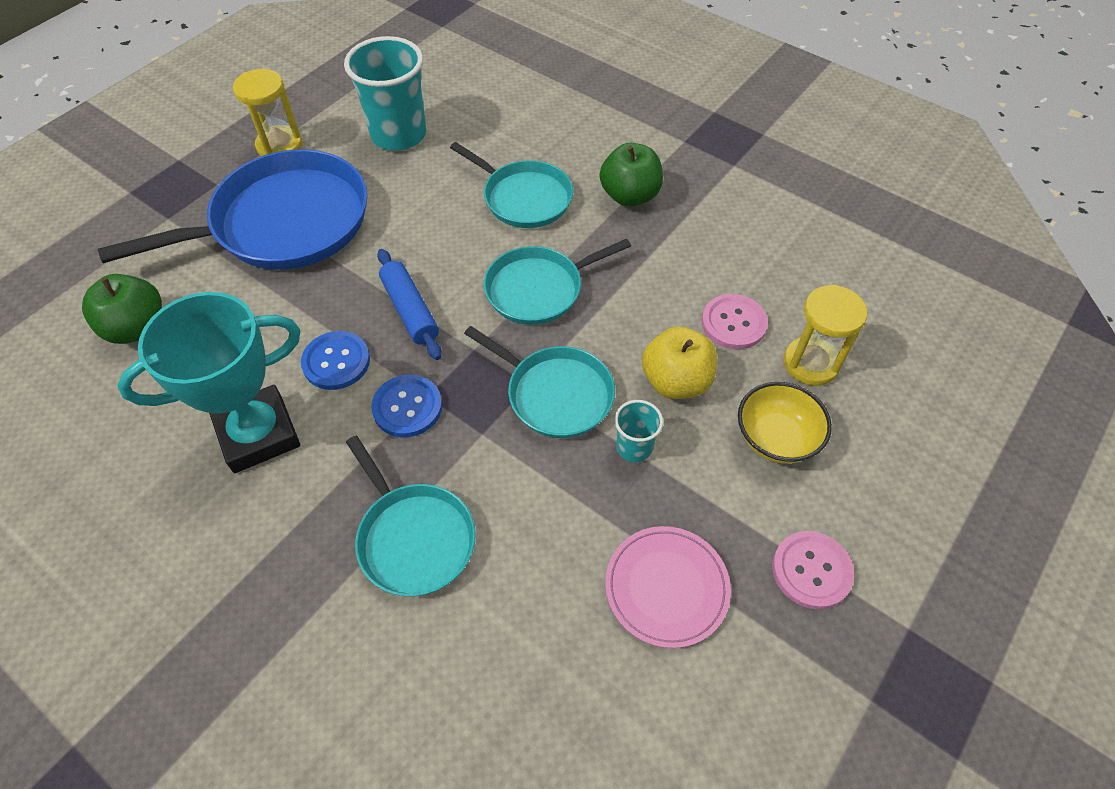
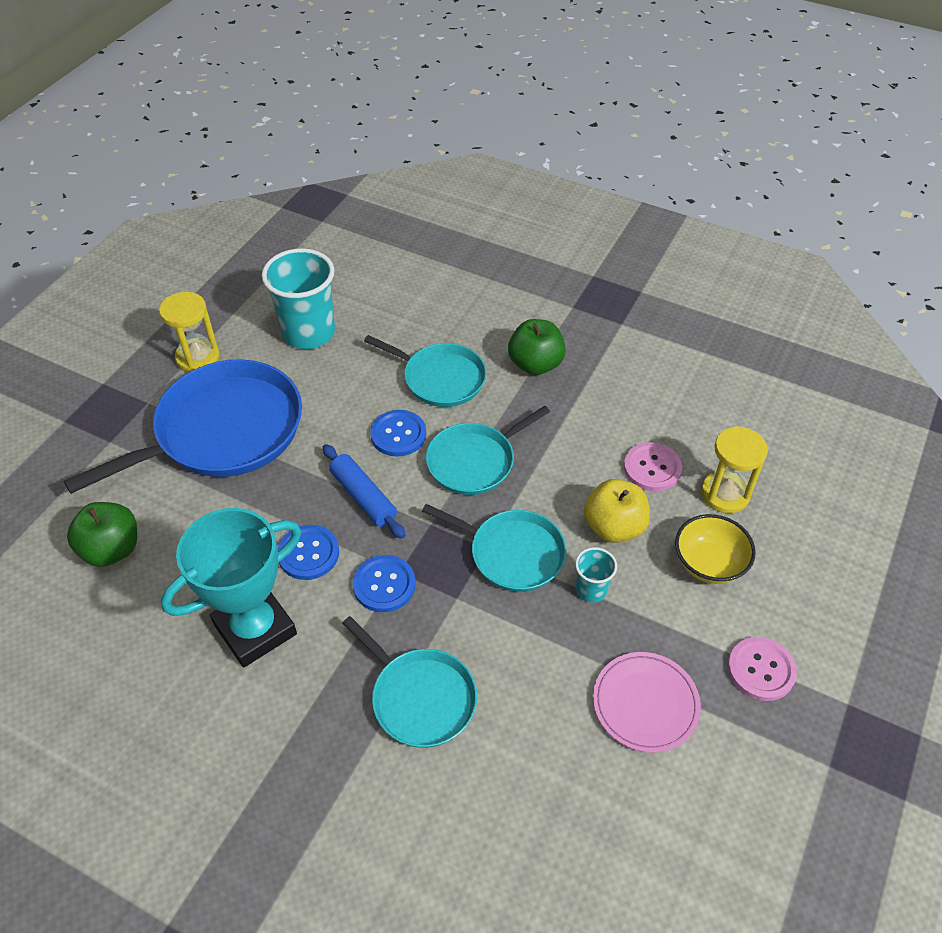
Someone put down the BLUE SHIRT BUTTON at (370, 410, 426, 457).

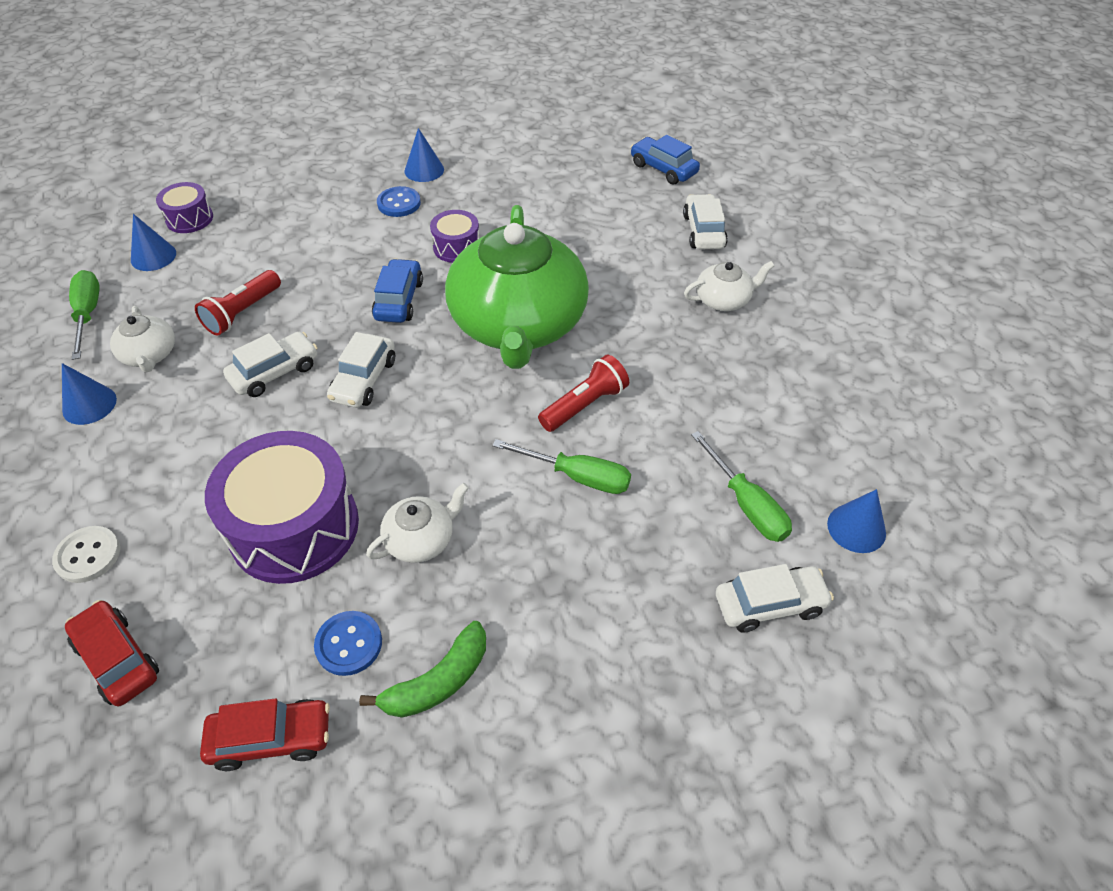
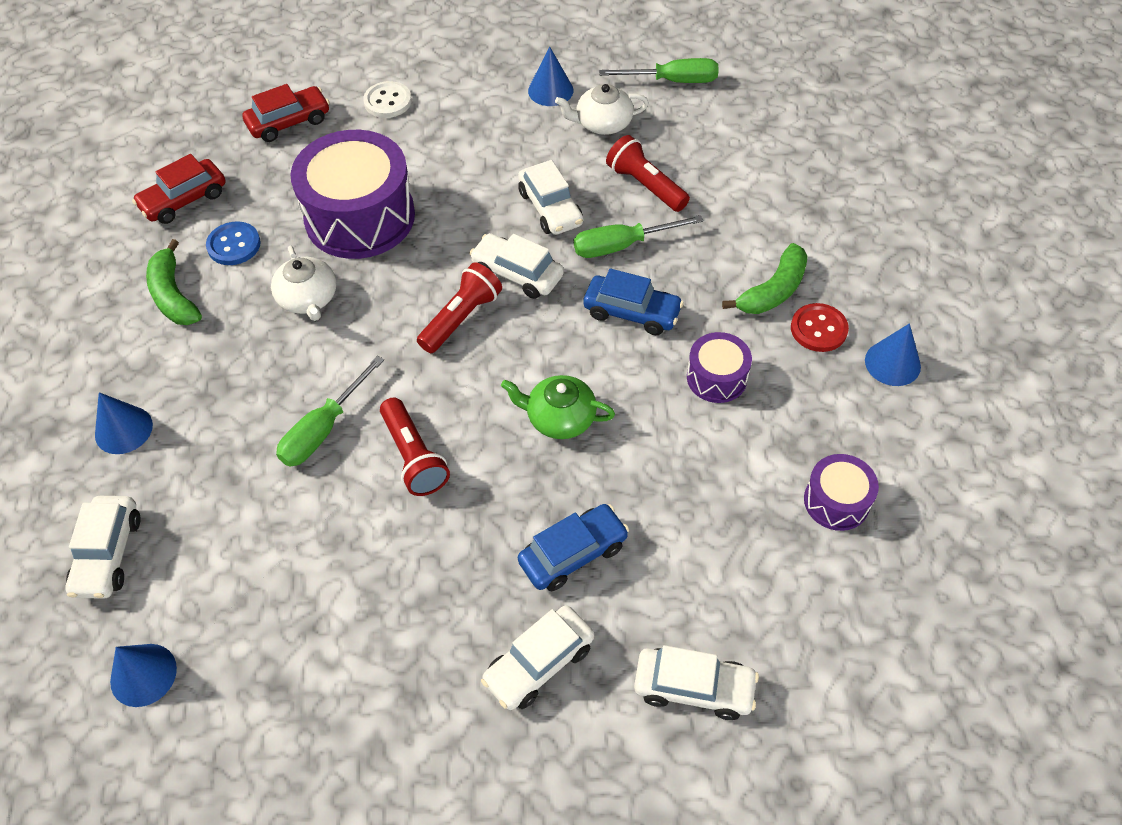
Someone carried the BLUE CAR from (630, 135, 700, 185) to (518, 504, 629, 591).
Someone carried the ROYAL PURPLE DRUM from (156, 182, 213, 233) to (804, 454, 879, 531).
Someone repainted the BLUE SHIRT BUTTON at (377, 186, 421, 217), which became the SCARLET SHIRT BUTTON at (791, 303, 849, 352).
Someone scaled the GREEN TEA POT at (445, 205, 589, 369) by 0.42.
Someone carried the BLUE CONE SHAPE from (131, 214, 176, 271) to (95, 392, 153, 454).
Someone swapped the SNOW-WHITE TEA POT at (684, 261, 774, 311) for the SNOW-WHITE CAR at (481, 605, 594, 710).
Someone carried the GREEN SCREWDRIVER from (691, 431, 792, 542) to (574, 215, 703, 258).
Someone rotated the SCARLET CAR at (200, 698, 330, 771) by 45 degrees clockwise.
Someone put down the GREEN BANANA FRUIT at (722, 243, 808, 314).
Someone put down the SCARLET POCKET TORCH at (417, 262, 502, 353).

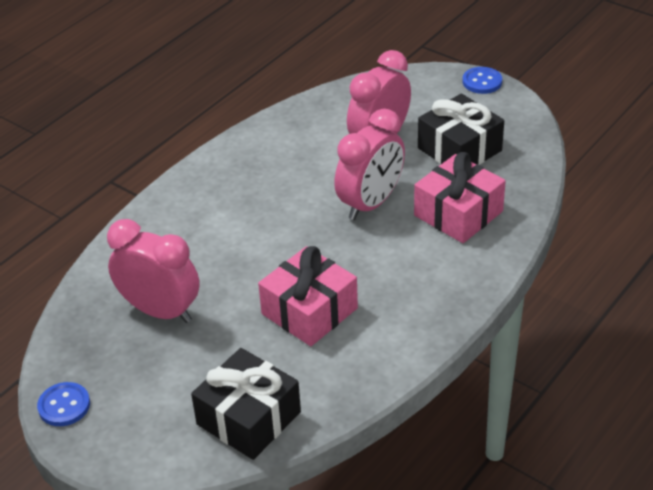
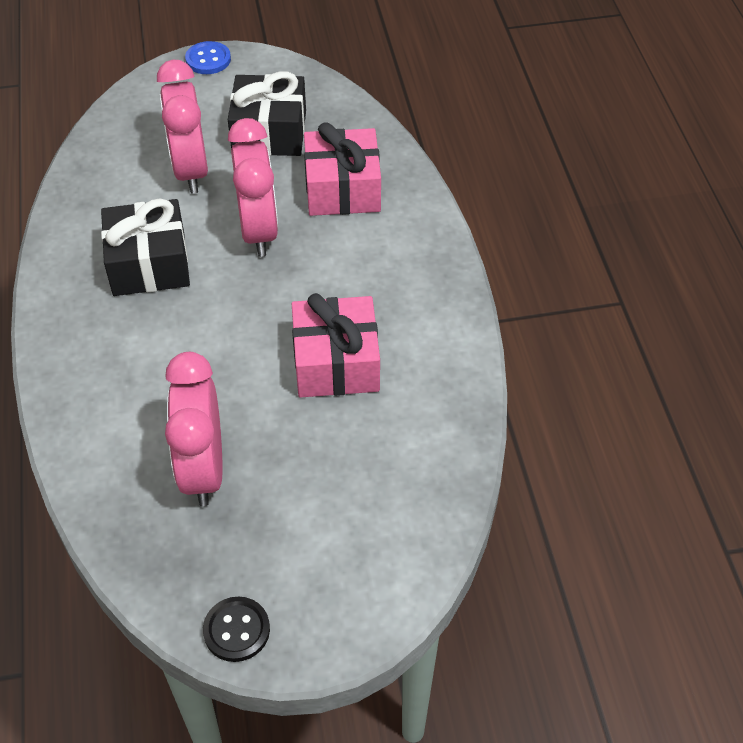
Someone rotated the ROSY CLOCK at (107, 219, 200, 323) by 75 degrees counterclockwise.
Someone carried the BLACK PRESENT from (191, 348, 301, 460) to (101, 199, 190, 296).
Someone repainted the BLUE SHIRT BUTTON at (37, 382, 90, 426), which became the BLACK SHIRT BUTTON at (203, 597, 270, 662).

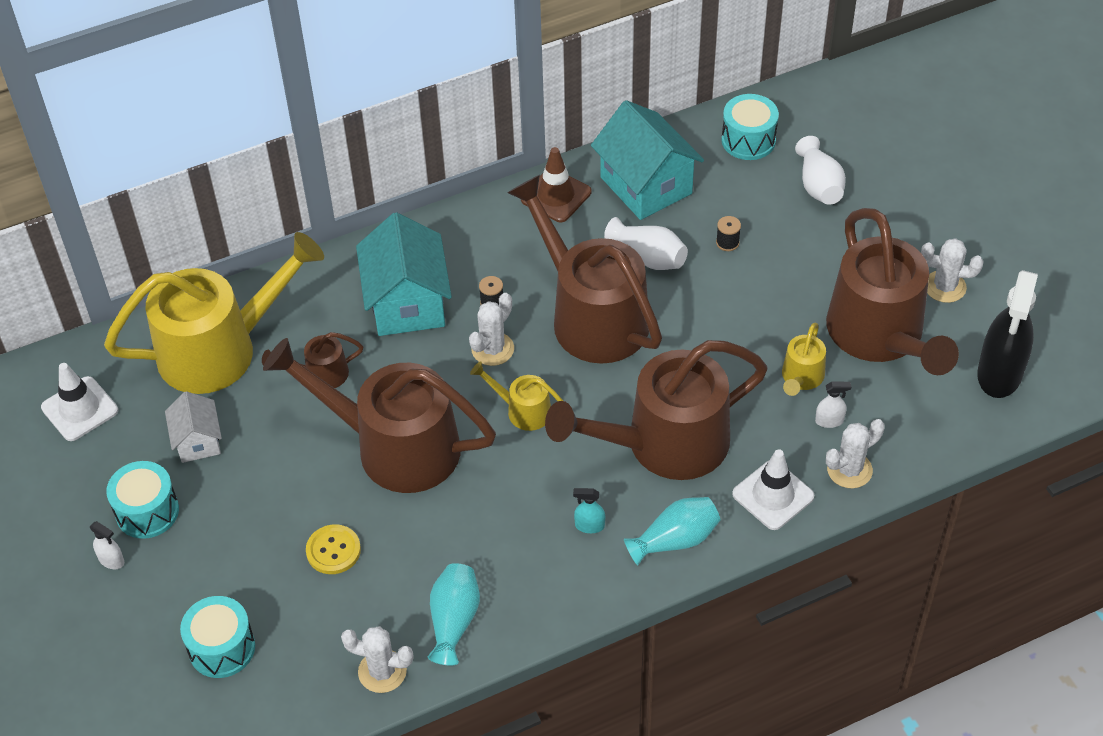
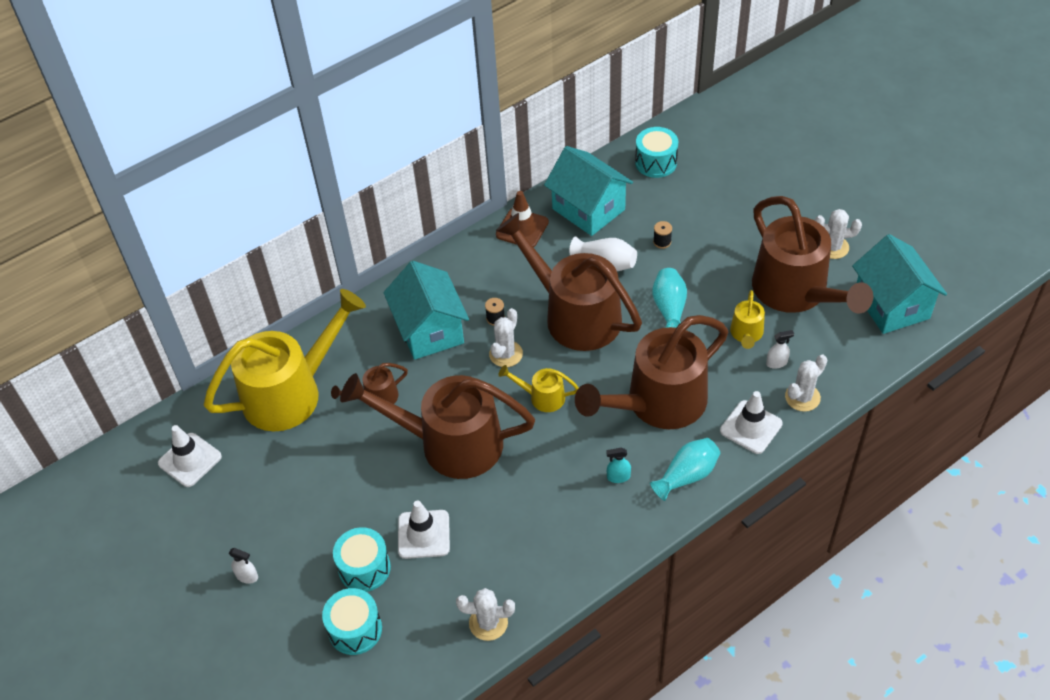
Someone took away the SNOW-WHITE FLOWER VASE at (795, 136, 846, 205).
Someone swapped the BLACK SPRAY BOTTLE at (977, 270, 1038, 398) for the TEAL HOUSE at (852, 234, 947, 334).
Someone took away the SNOW-WHITE HOUSE at (165, 391, 222, 463).
Someone carried the TEAL DRUM from (106, 461, 179, 539) to (333, 527, 391, 592).
Someone swapped the BRIGHT YELLOW SHIRT BUTTON at (306, 524, 361, 574) for the SNOW-WHITE ROAD CONE at (398, 501, 450, 559).
Someone carried the TEAL FLOWER VASE from (428, 563, 480, 666) to (652, 268, 687, 328).

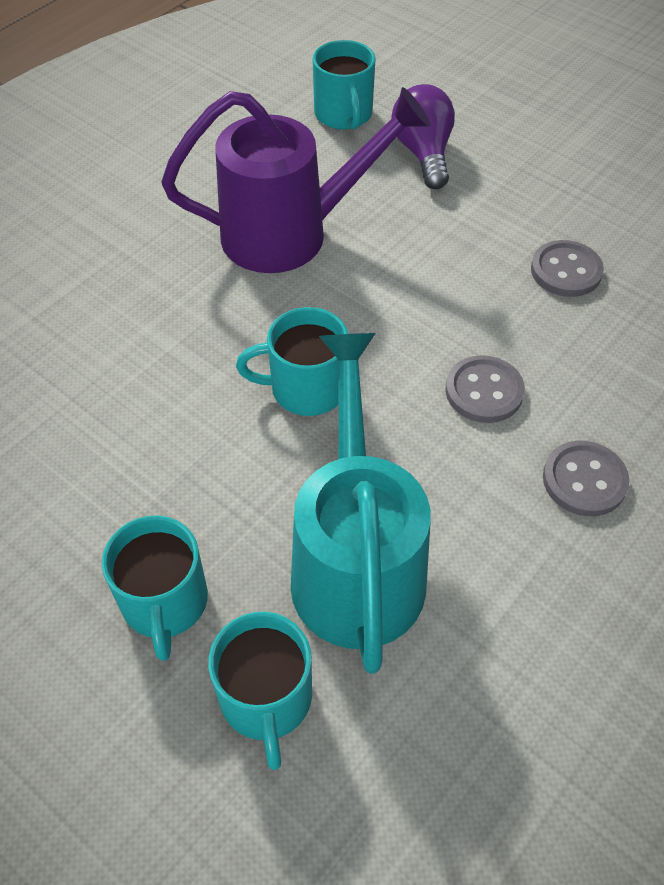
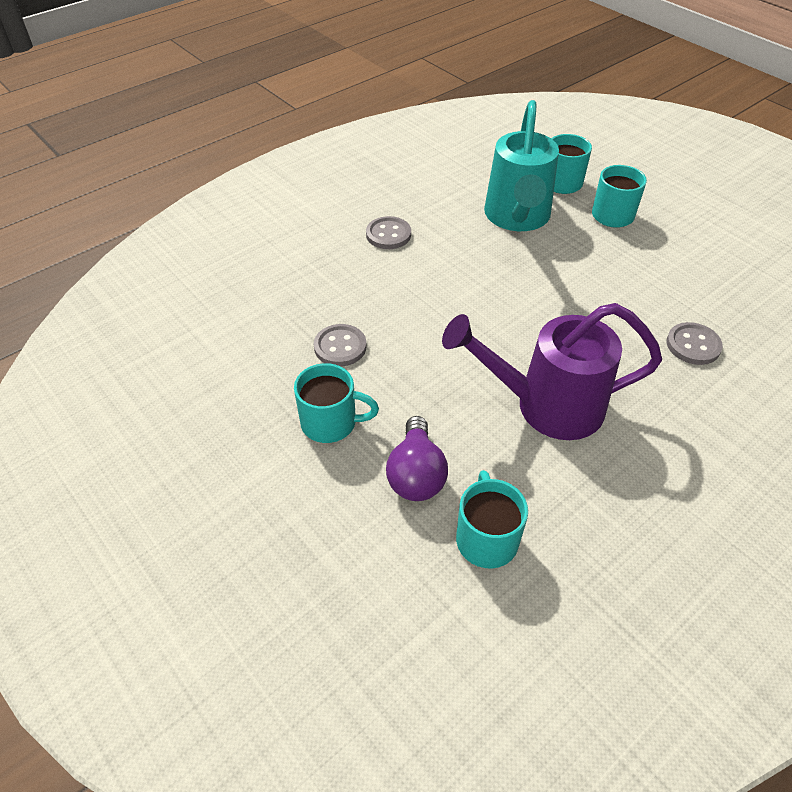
Someone carried the TEAL MUG from (236, 307, 348, 416) to (294, 363, 379, 443).
Someone carried the ASH-GREY SHIRT BUTTON from (445, 355, 525, 423) to (666, 322, 723, 365).

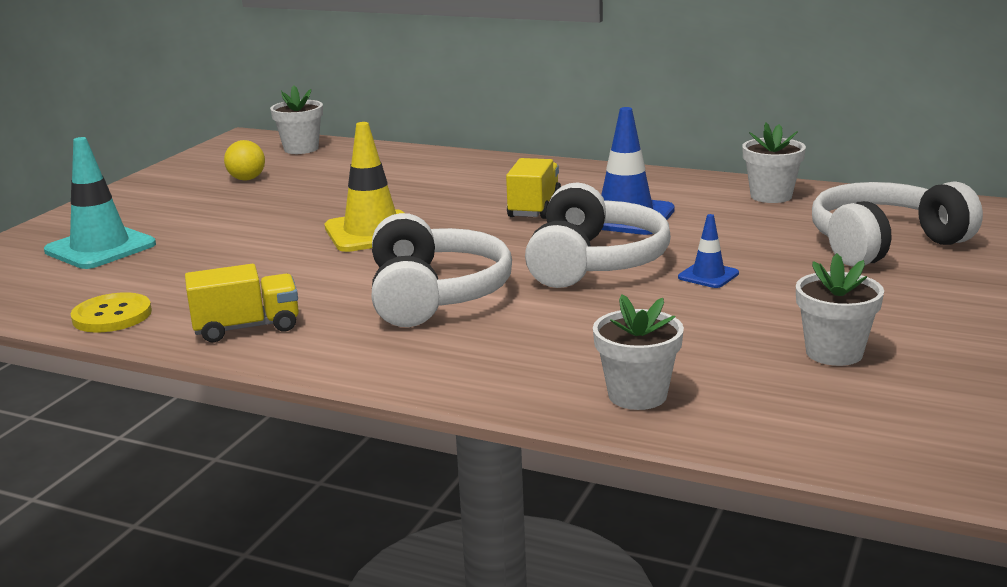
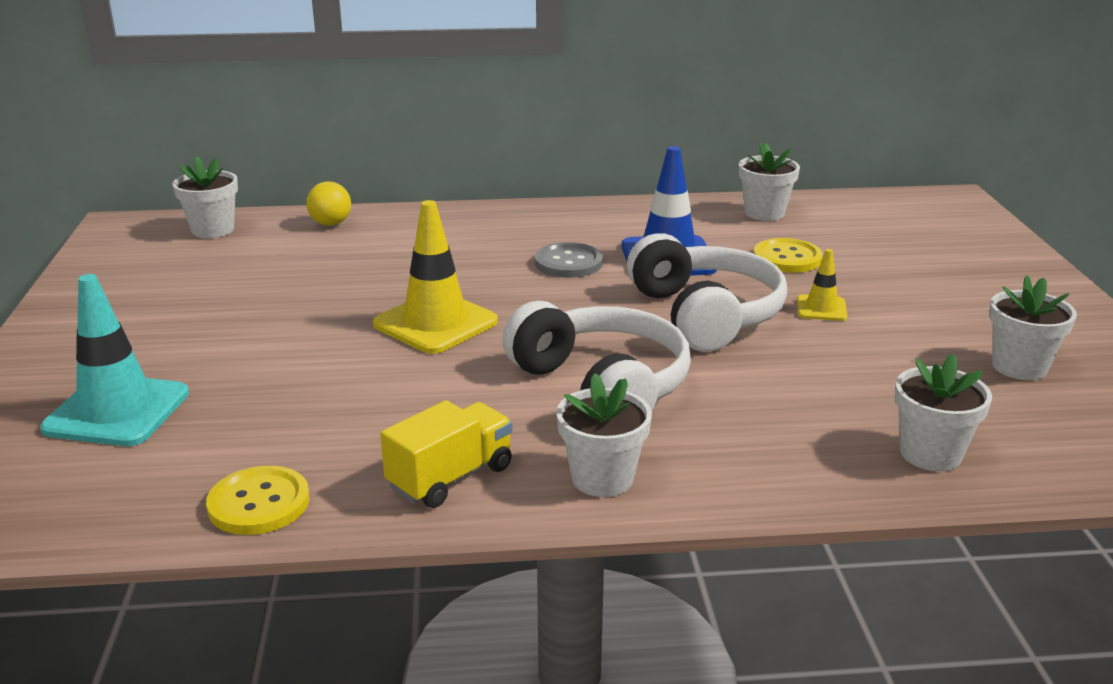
Someone carried the BRIGHT YELLOW BALL from (224, 140, 265, 180) to (306, 181, 351, 226).
Someone swapped the BRIGHT YELLOW LORRY at (506, 158, 561, 219) for the ASH-GREY SHIRT BUTTON at (535, 242, 603, 278).
Someone took away the SNOW-WHITE HEADPHONES at (812, 181, 983, 267).
Someone repainted the BLUE ROAD CONE at (678, 214, 739, 288), which became the BRIGHT YELLOW ROAD CONE at (797, 249, 847, 321).
Someone put down the BRIGHT YELLOW SHIRT BUTTON at (754, 238, 823, 273).
Someone put down the SNOW-WHITE FLOWER POT at (556, 373, 652, 497).

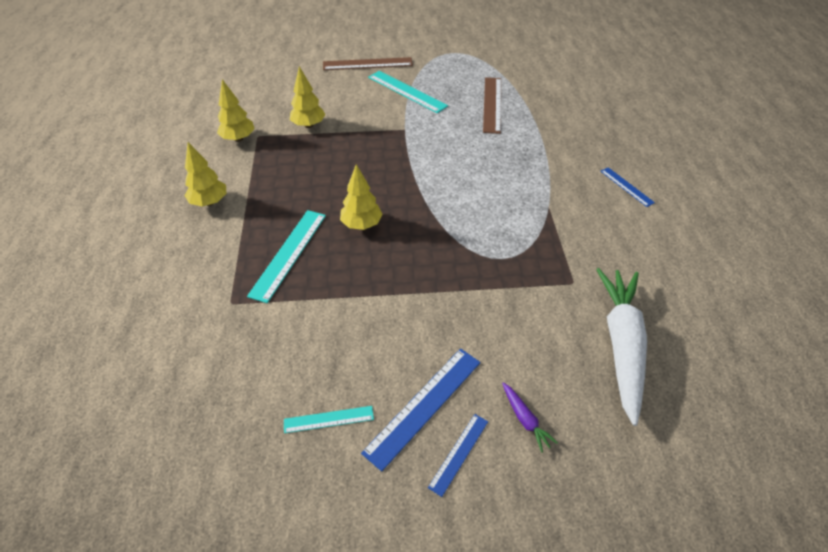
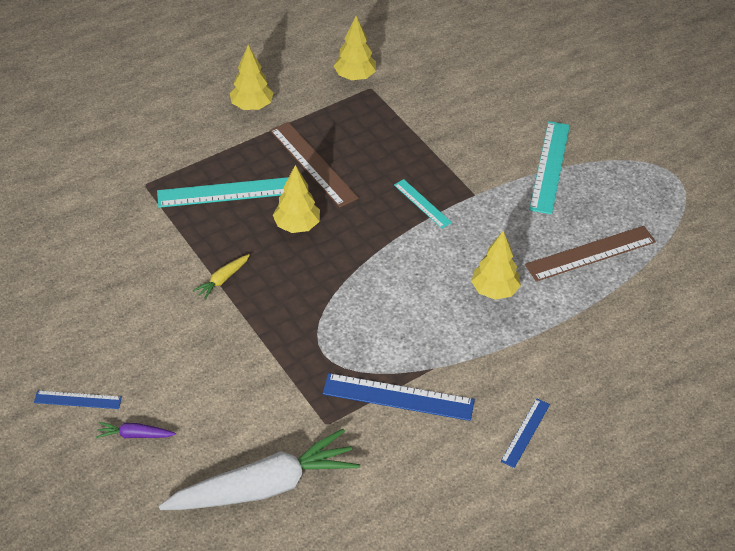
Someone carried the RUSSET STRAIGHTEDGE from (323, 57, 413, 70) to (270, 122, 359, 208).
Someone carried the BRIGHT YELLOW TREE from (290, 66, 326, 128) to (471, 231, 521, 300).
Someone carried the BLUE STRAIGHTEDGE from (361, 349, 481, 471) to (323, 373, 475, 421).
Someone rotated the ROYAL PURPLE TOY CARROT at (502, 382, 558, 453) by 60 degrees clockwise.
Someone carried the TEAL STRAIGHTEDGE from (284, 406, 374, 433) to (394, 179, 452, 228).
Someone put down the BRIGHT YELLOW TOY CARROT at (193, 254, 250, 300).

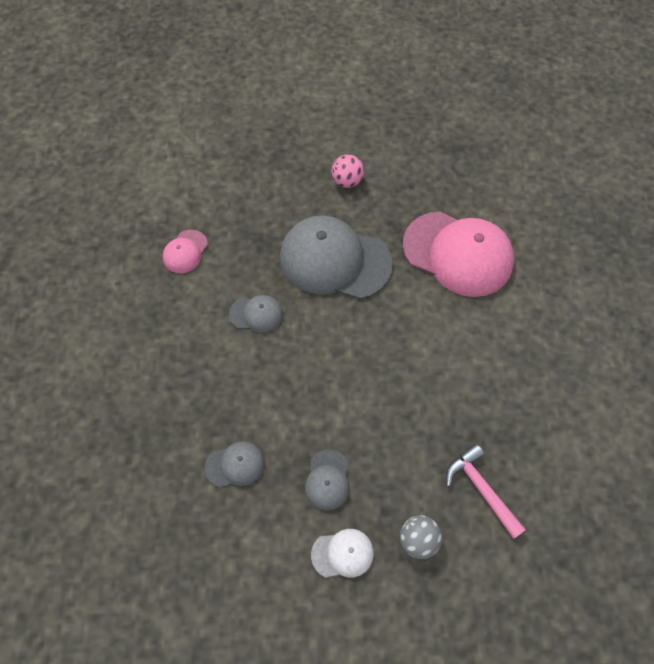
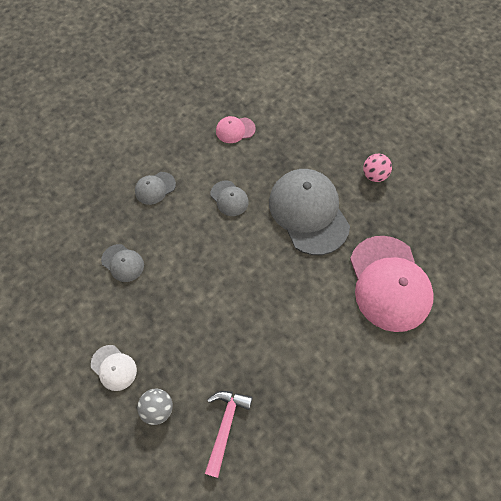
Someone carried the ASH-GREY BASEBALL CAP from (305, 450, 350, 510) to (135, 172, 176, 205).

